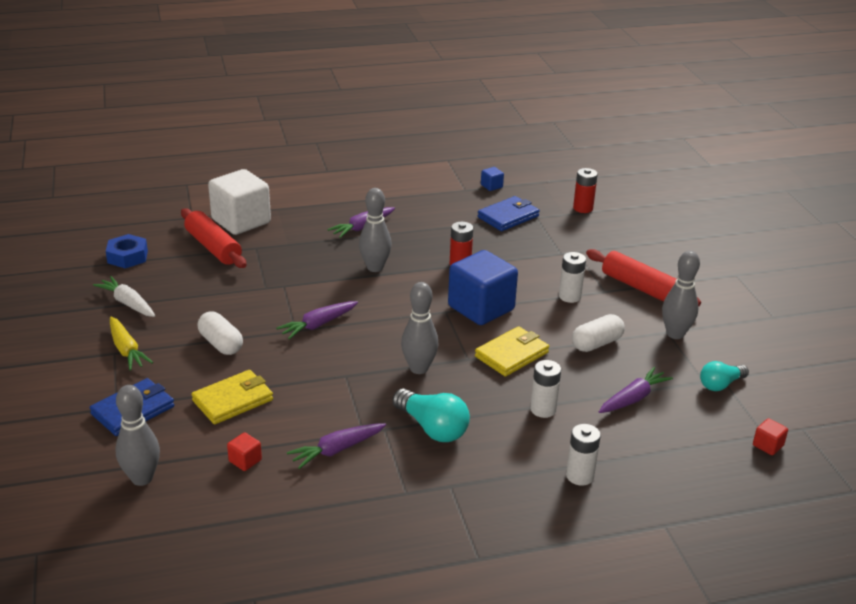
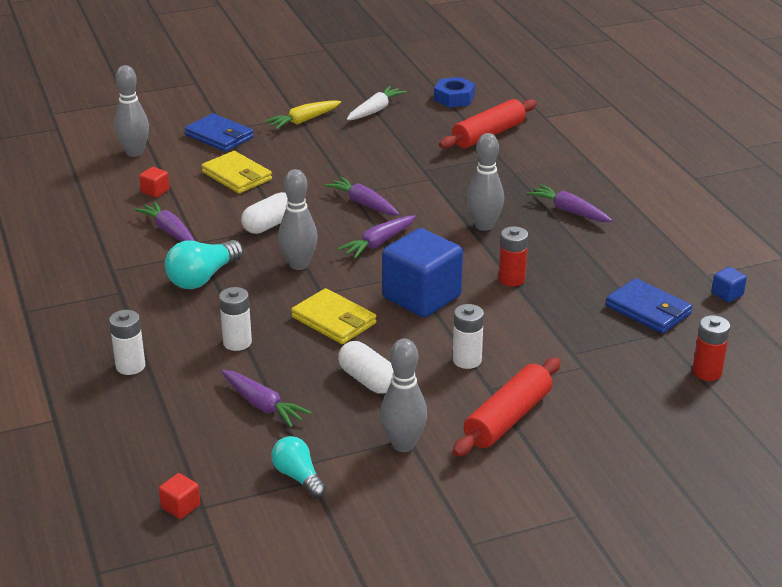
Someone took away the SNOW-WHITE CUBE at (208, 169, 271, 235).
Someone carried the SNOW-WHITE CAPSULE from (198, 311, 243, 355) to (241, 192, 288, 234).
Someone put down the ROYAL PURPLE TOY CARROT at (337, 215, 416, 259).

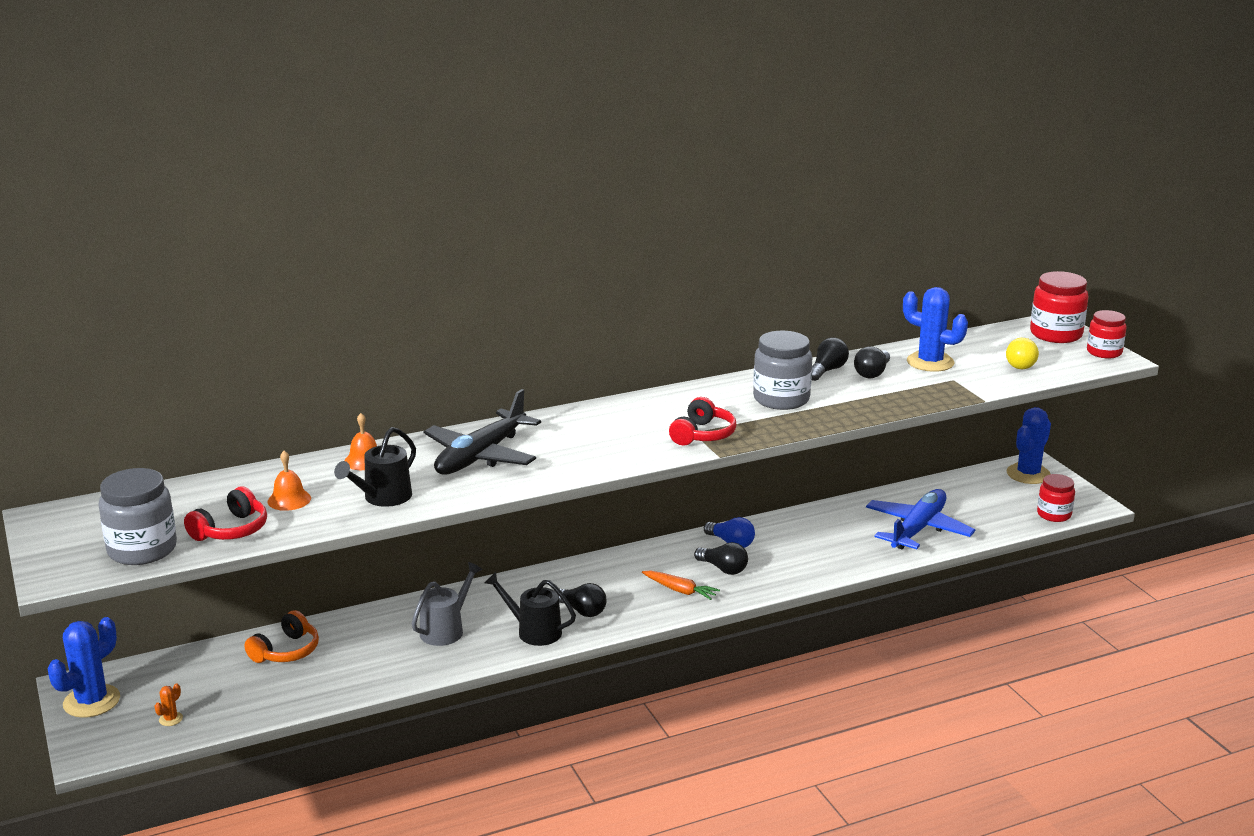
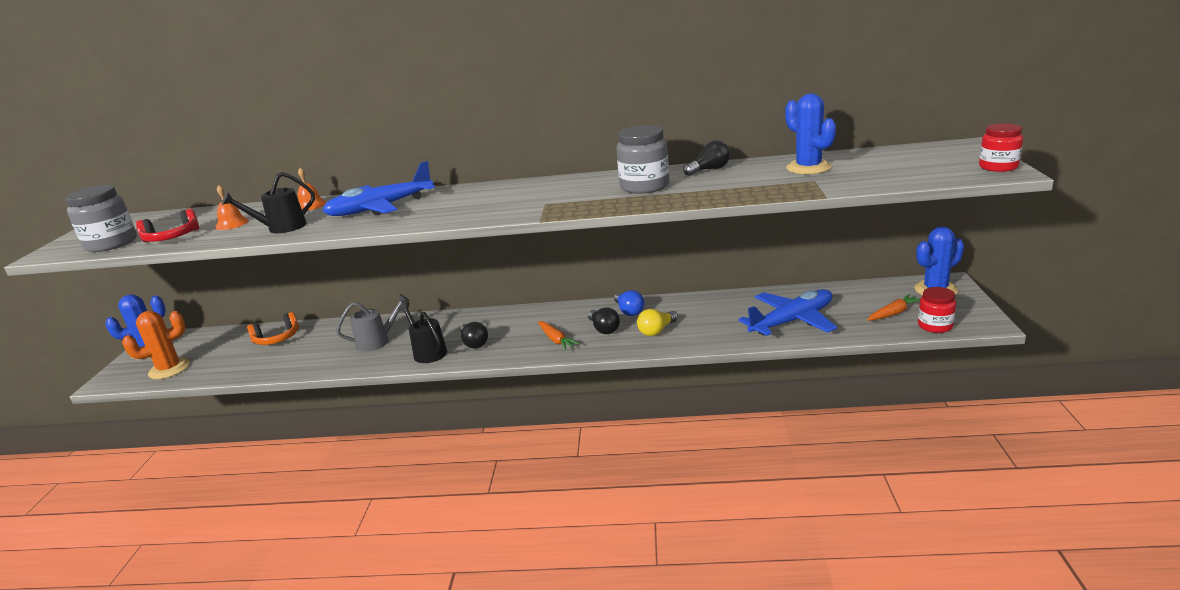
Someone took away the SCARLET JAR at (1030, 271, 1088, 343).
Someone carried the BRIGHT YELLOW LIGHT BULB from (1006, 338, 1039, 369) to (637, 309, 678, 336).
Someone took away the BLACK LIGHT BULB at (854, 346, 890, 378).
Someone repainted the BLACK AEROPLANE at (424, 389, 541, 475), which became the BLUE AEROPLANE at (322, 161, 435, 216).
Someone took away the SCARLET HEADPHONES at (669, 397, 736, 445).
Someone scaled the ORANGE SAGUARO CACTUS at (154, 683, 183, 726) by 2.40.
Someone put down the ORANGE TOY CARROT at (867, 294, 920, 321).

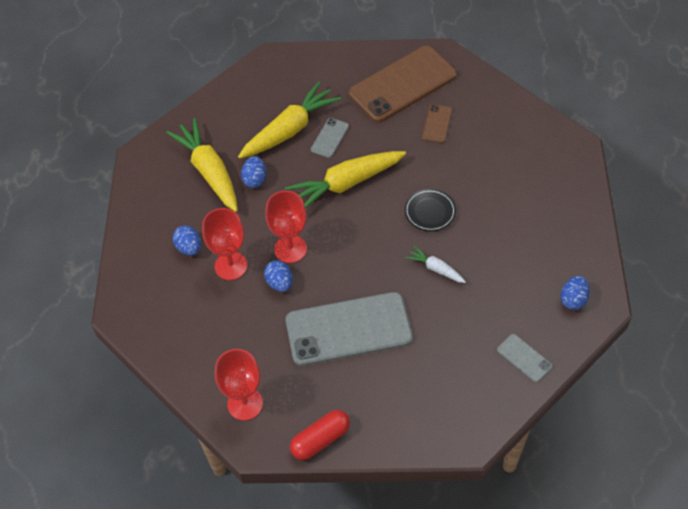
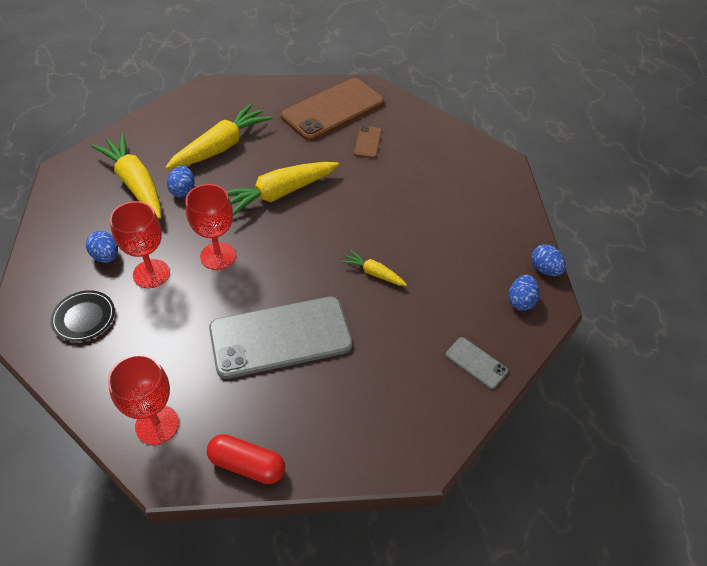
Someone took away the ASH-GREY MOBILE PHONE at (311, 118, 349, 158).
Someone carried the BLACK PLATE from (405, 189, 456, 232) to (50, 290, 115, 342).
Someone repainted the SNOW-WHITE TOY CARROT at (405, 246, 466, 283), which became the BRIGHT YELLOW TOY CARROT at (341, 250, 407, 286).
Someone carried the BLUE TOY EGG from (264, 260, 293, 292) to (531, 244, 566, 276).
Someone rotated the SCARLET CAPSULE at (290, 410, 350, 460) by 60 degrees clockwise.

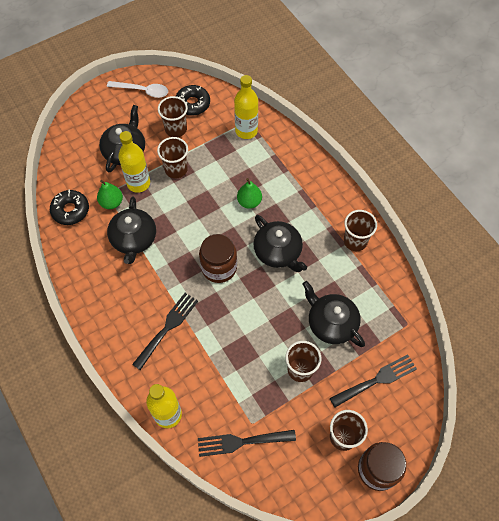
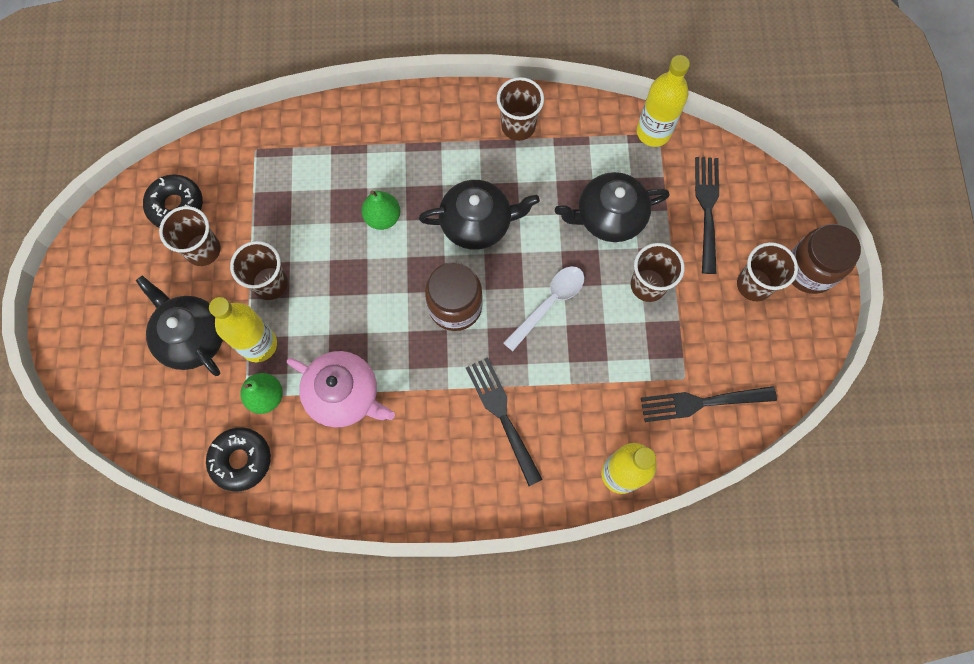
Someone carried the BRIGHT YELLOW FLASK from (234, 75, 258, 139) to (637, 55, 690, 147).
Someone carried the SNOW-WHITE TEASPOON from (107, 81, 168, 98) to (503, 266, 584, 351).
Someone repainted the BLACK TEA POT at (107, 197, 156, 264), which became the ROSY TEA POT at (287, 351, 395, 427).
Someone rotated the BLACK DINNER FORK at (198, 430, 296, 457) by 60 degrees clockwise.

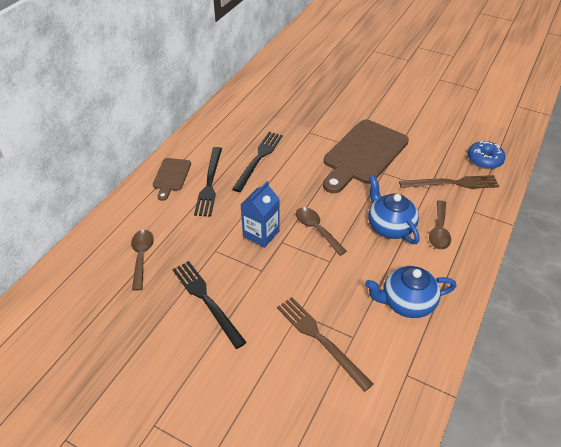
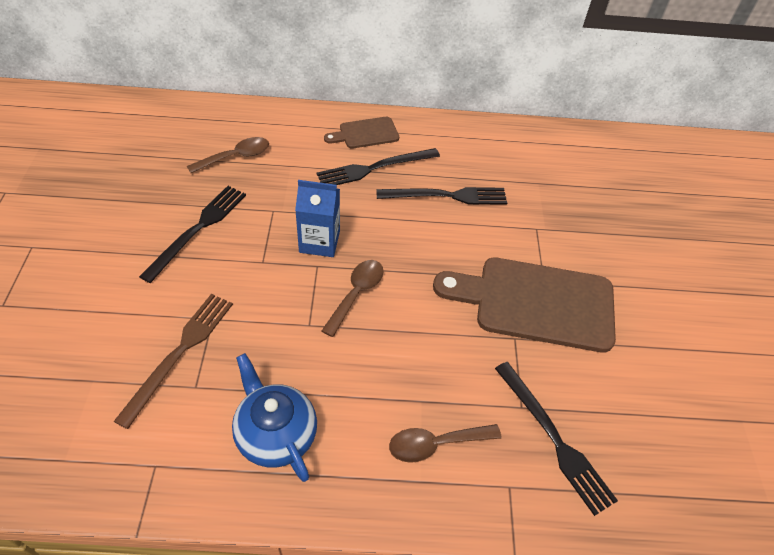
Someone took away the BLUE DONUT at (468, 141, 505, 169).
Someone repainted the RUSSET DINNER FORK at (399, 175, 499, 189), which became the BLACK DINNER FORK at (495, 362, 618, 516).
Someone took away the BLUE TEA POT at (368, 176, 420, 244).

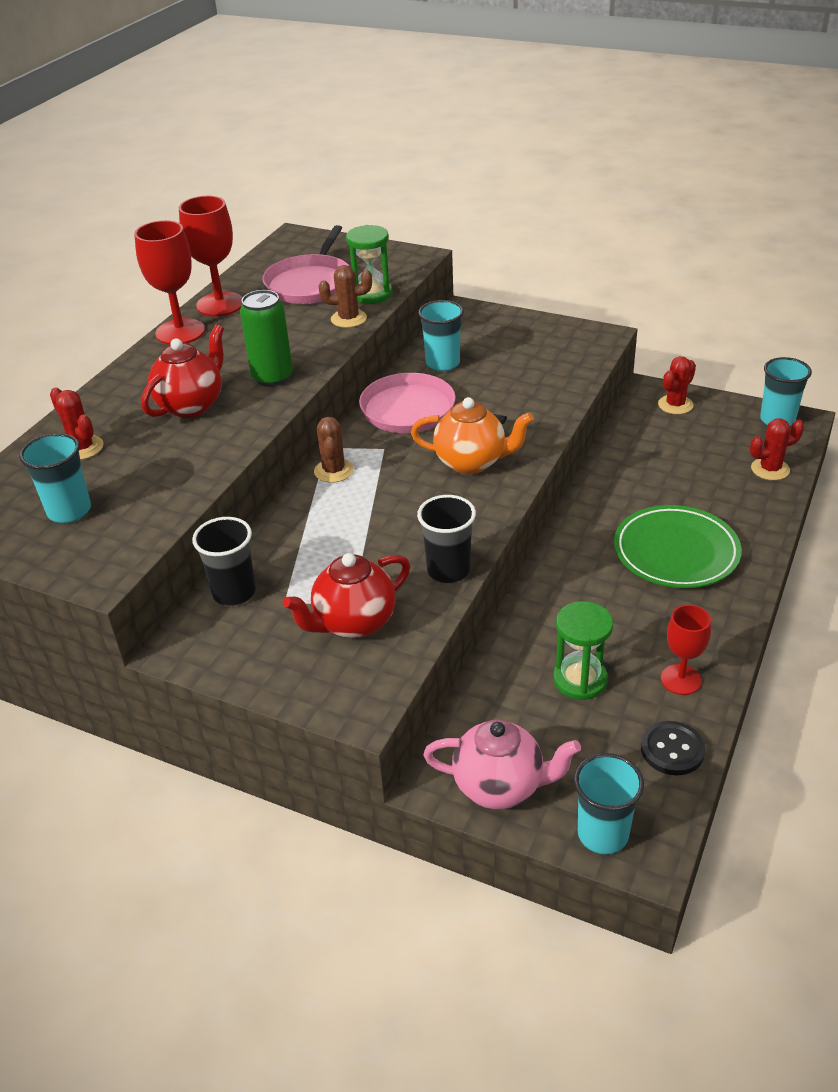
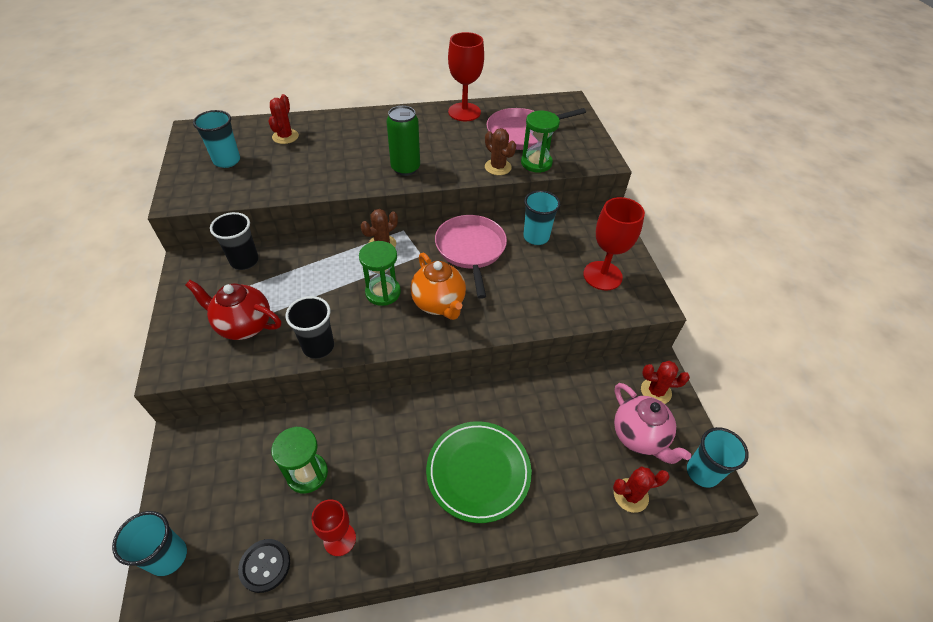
Someone carried the SCARLET WINE GLASS from (134, 220, 205, 345) to (583, 197, 645, 290).
Someone took away the SCARLET TEA POT at (141, 325, 224, 418).
Someone rotated the SCARLET SAGUARO CACTUS at (750, 419, 804, 480) by 45 degrees counterclockwise.
Someone carried the ROSY TEA POT from (423, 719, 581, 809) to (614, 383, 691, 464).
Someone put down the GREEN SAND TIMER at (359, 241, 401, 306).

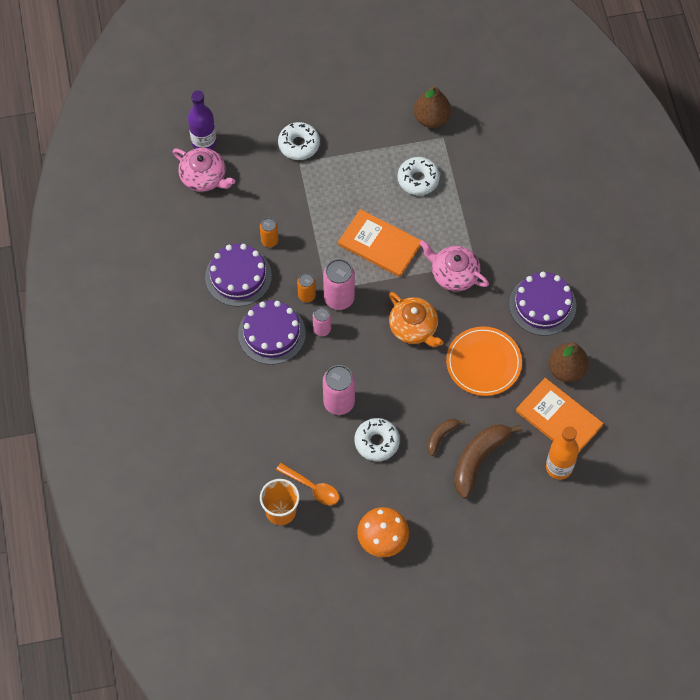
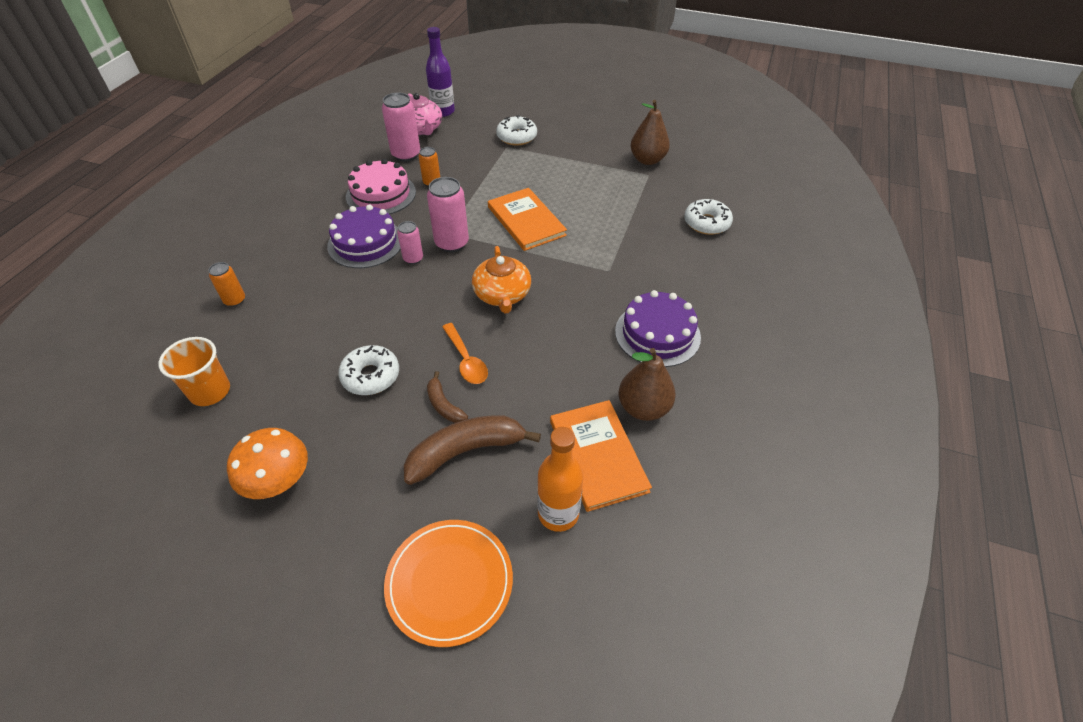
Someone carried the SNOW-WHITE DONUT from (397, 157, 440, 195) to (684, 199, 733, 235).
Someone took away the ROSY TEA POT at (419, 240, 489, 291).
Someone repainted the ROYAL PURPLE CAKE at (205, 244, 272, 307), which became the ROSY CAKE at (346, 159, 416, 214).
Someone carried the ORANGE TIN from (297, 273, 316, 302) to (208, 262, 245, 307).
Someone carried the ORANGE PLATE from (446, 327, 522, 396) to (384, 520, 513, 647).
Someone carried the ROSY TIN from (323, 365, 355, 415) to (382, 92, 420, 162).
Someone rotated the RUSSET BANANA FRUIT at (427, 419, 465, 456) by 105 degrees counterclockwise.
Someone carried the ORANGE TEASPOON from (276, 463, 339, 505) to (442, 323, 488, 384).

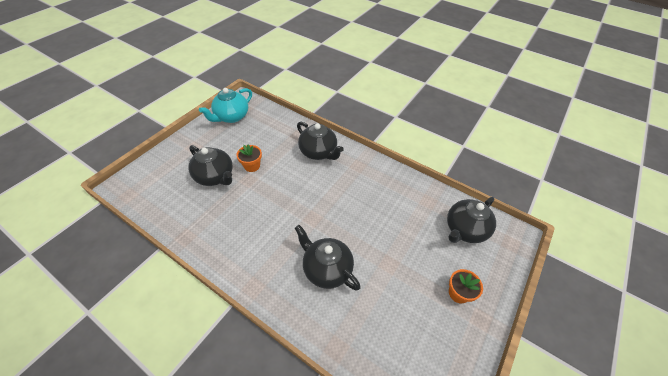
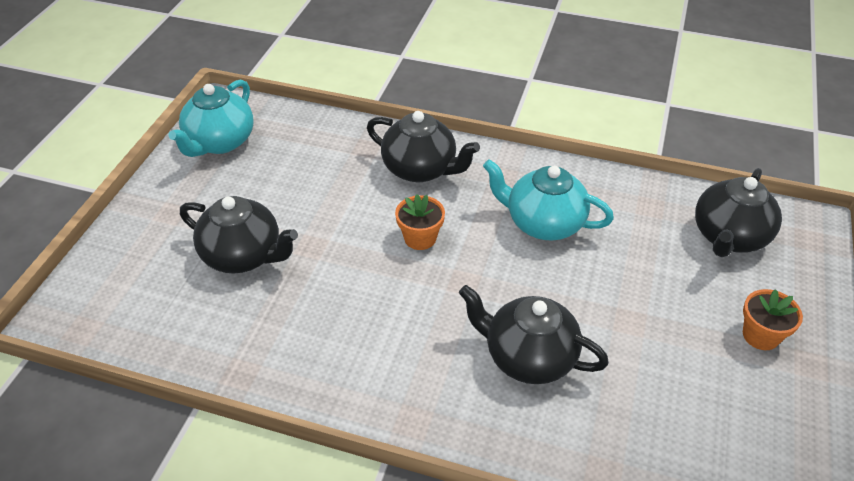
Someone carried the ORANGE FLOWER POT from (236, 145, 262, 172) to (395, 194, 445, 250).
Someone put down the TEAL TEA POT at (483, 159, 614, 240).

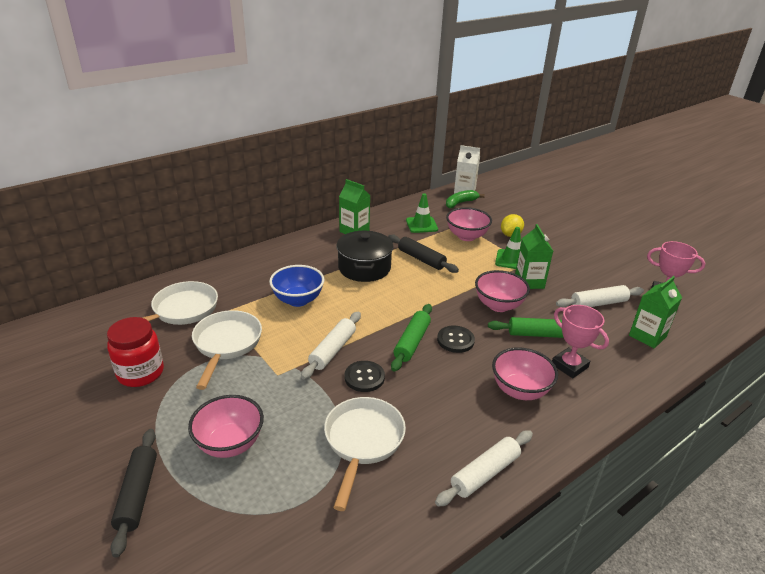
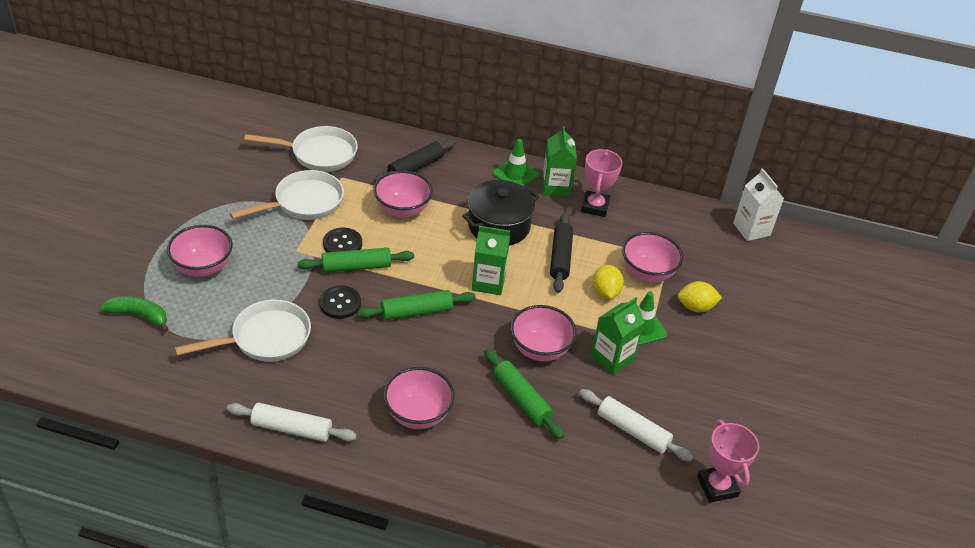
Someone carried the GREEN BANANA FRUIT from (446, 190, 485, 208) to (101, 296, 168, 332).
Someone carried the GREEN ROAD CONE from (406, 193, 438, 233) to (492, 139, 539, 187).
Someone repainted the BLUE SERVING BOWL at (269, 265, 324, 307), which became the ROSY SERVING BOWL at (373, 171, 433, 218).
Someone carried the GREEN JUICE CARTON from (629, 276, 682, 348) to (472, 226, 510, 295).
Someone carried the ROSY PRIZE CUP from (552, 305, 609, 378) to (581, 149, 623, 217).
Someone repainted the SNOW-WHITE DOUGH ROLLER at (301, 312, 361, 379), which became the GREEN DOUGH ROLLER at (298, 248, 414, 273).
Someone took away the SCARLET JAR at (107, 317, 164, 387).
Someone carried the BLACK SHIRT BUTTON from (437, 326, 475, 353) to (323, 228, 362, 252).
Someone carried the BLACK DOUGH ROLLER from (111, 429, 157, 557) to (374, 139, 457, 183).
Someone put down the BRIGHT YELLOW TOY LEMON at (593, 265, 624, 299).

